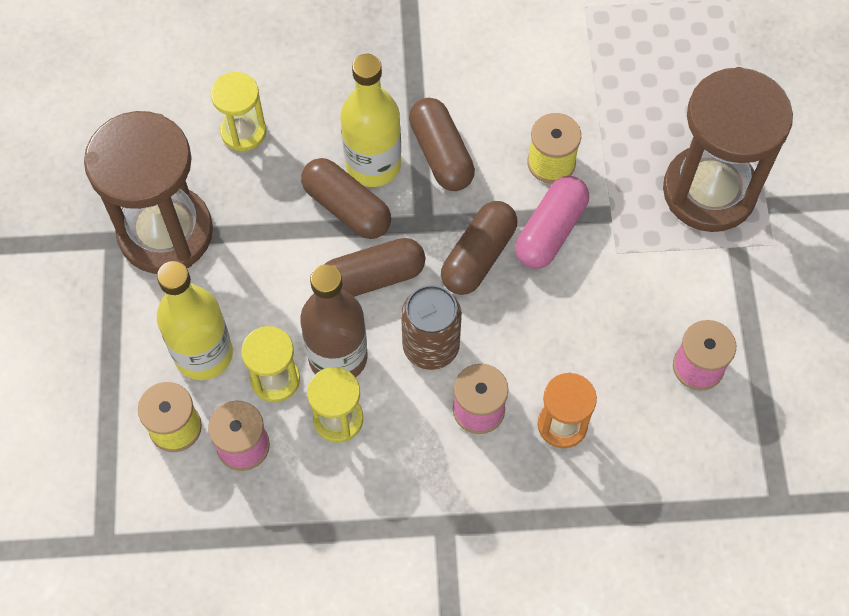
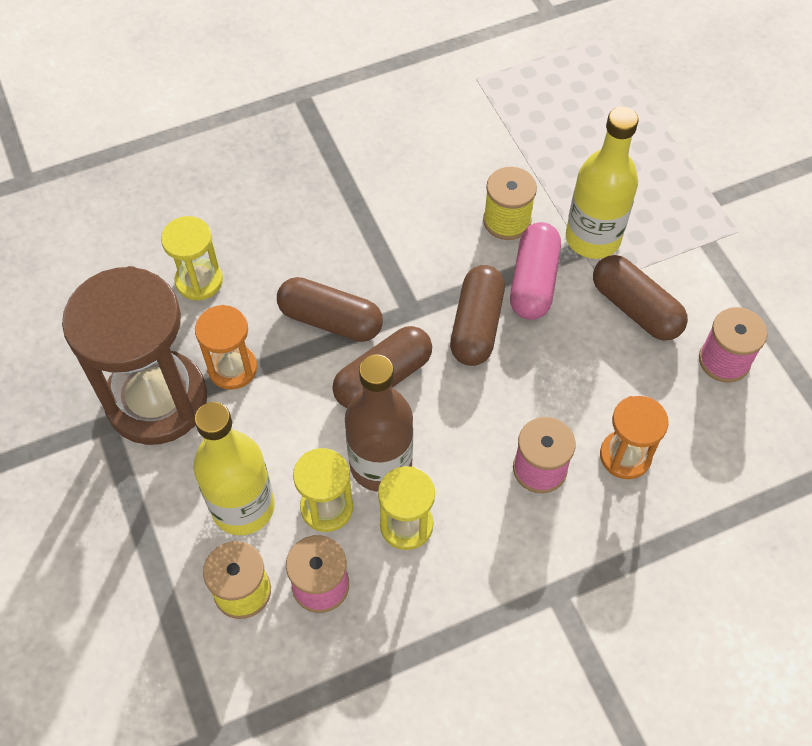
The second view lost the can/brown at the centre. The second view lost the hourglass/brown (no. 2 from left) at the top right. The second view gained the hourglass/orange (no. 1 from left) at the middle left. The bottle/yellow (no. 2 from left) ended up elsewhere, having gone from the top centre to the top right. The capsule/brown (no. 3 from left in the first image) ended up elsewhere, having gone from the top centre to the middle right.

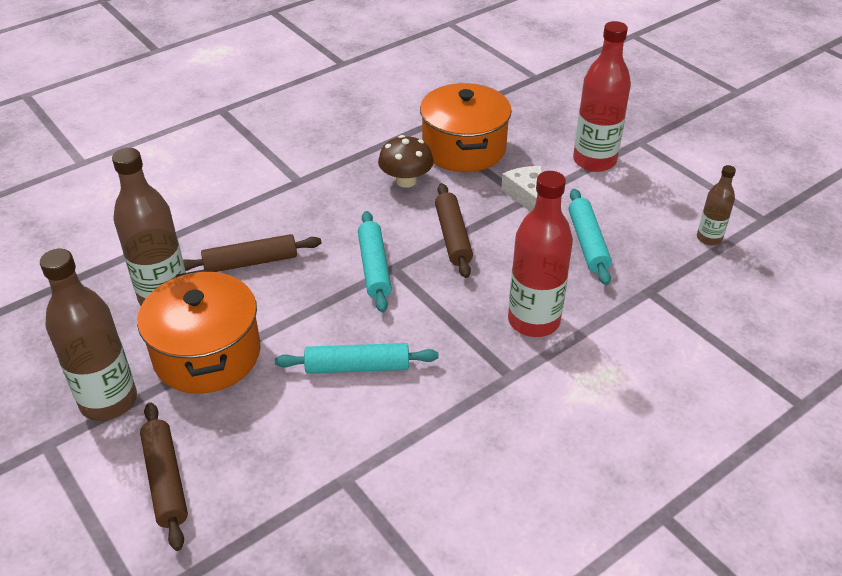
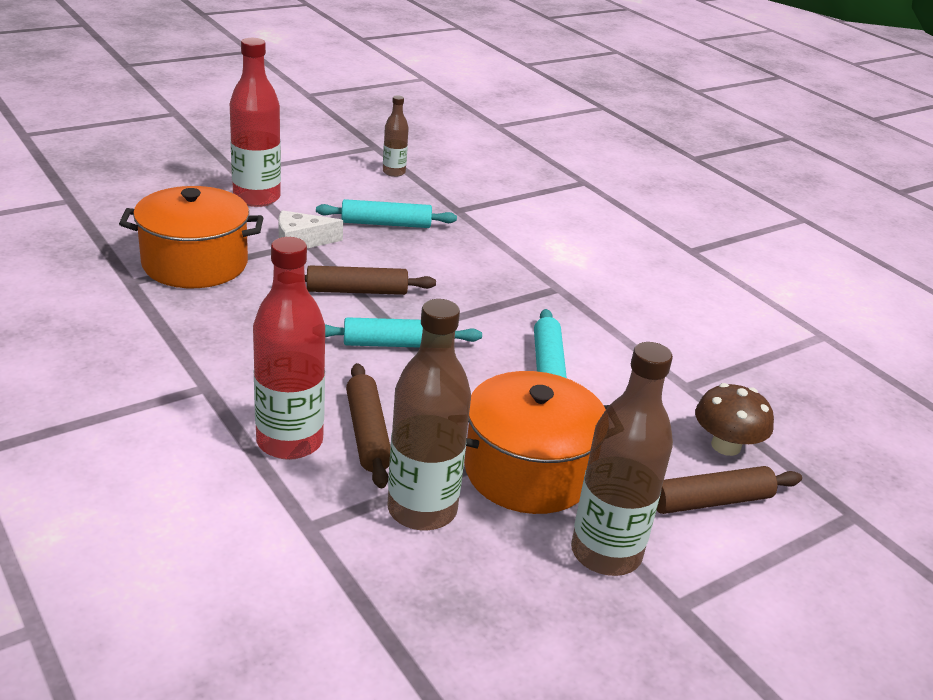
The mushroom/brown ended up elsewhere, having gone from the top centre to the middle right. The bottle/red (no. 1 from left in the first image) ended up elsewhere, having gone from the centre to the middle left.

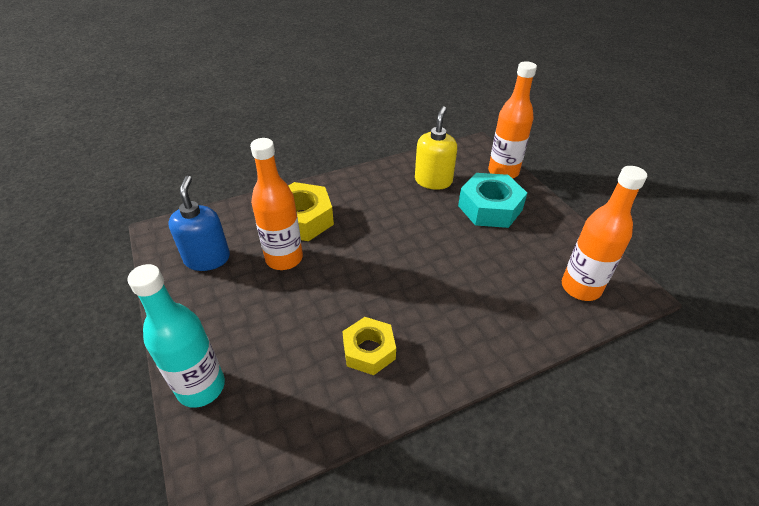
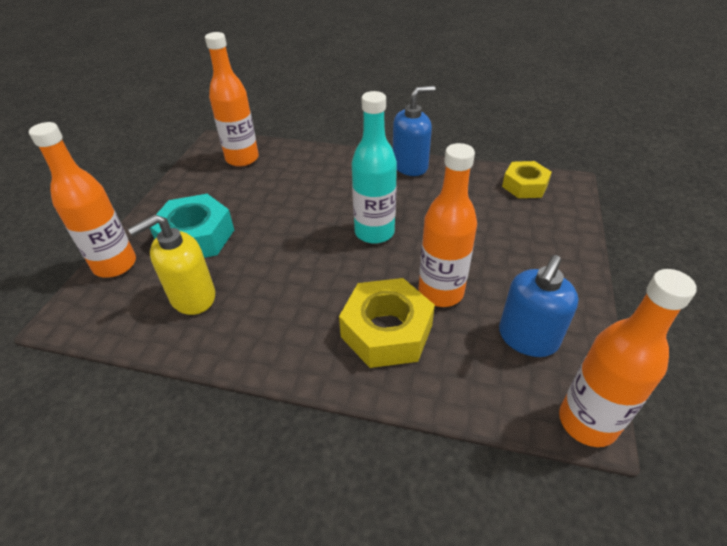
The second view gained the soap dispenser/blue (no. 1 from left) at the top centre. The second view gained the bottle/orange (no. 4 from left) at the middle right. The bottle/turquoise ended up elsewhere, having gone from the middle left to the top centre. The nut/yellow (no. 2 from left) ended up elsewhere, having gone from the bottom centre to the top right.

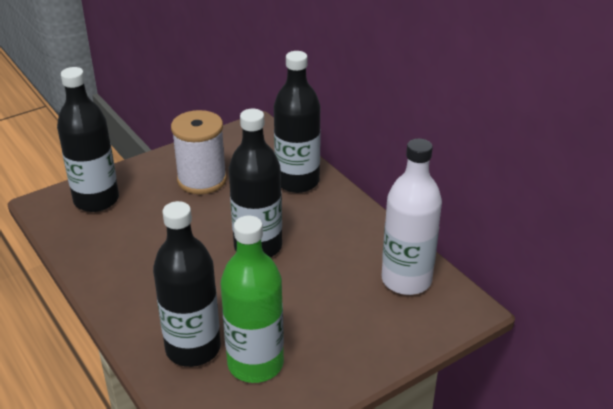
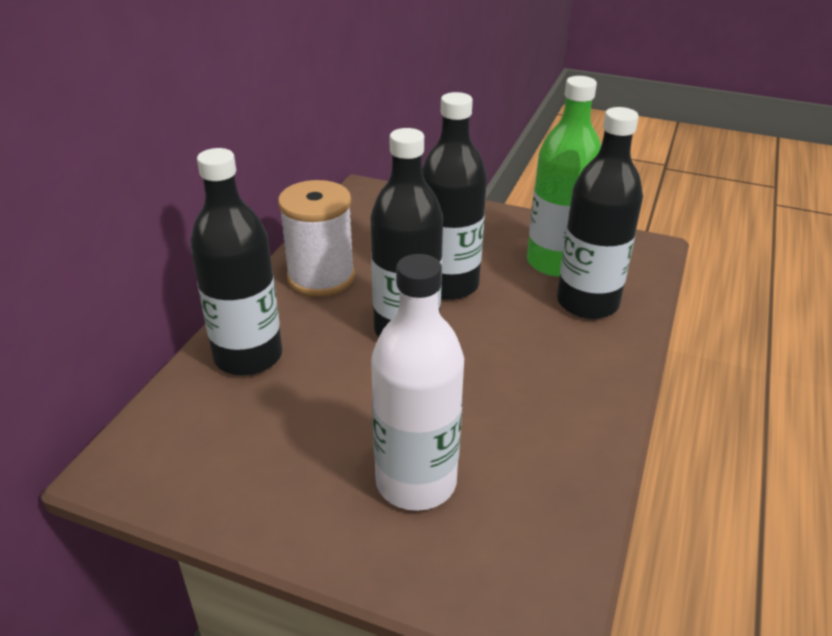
The bottle/black (no. 1 from left in the first image) ended up elsewhere, having gone from the middle left to the top centre. The spool/white ended up elsewhere, having gone from the middle left to the centre. The bottle/white ended up elsewhere, having gone from the middle right to the centre.

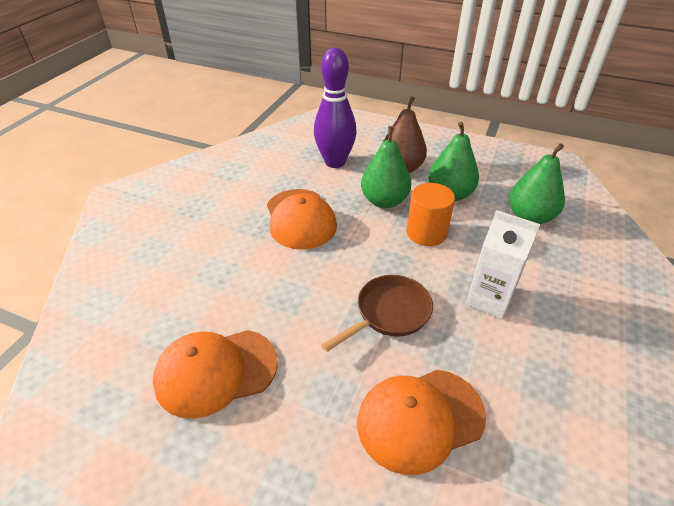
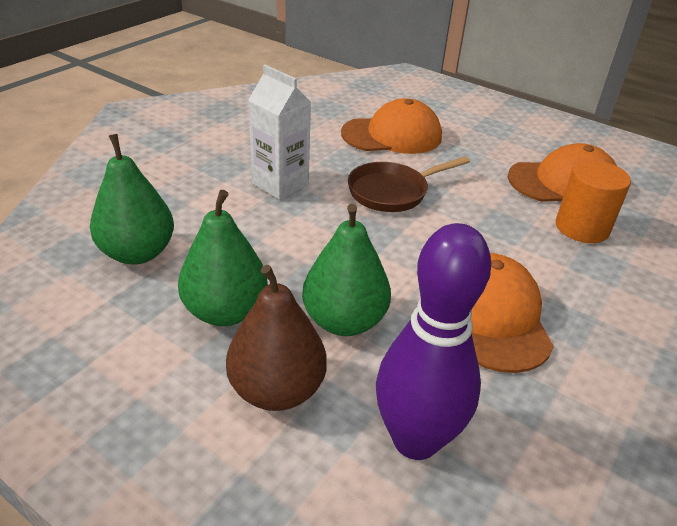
The cylinder/orange ended up elsewhere, having gone from the centre to the middle right.

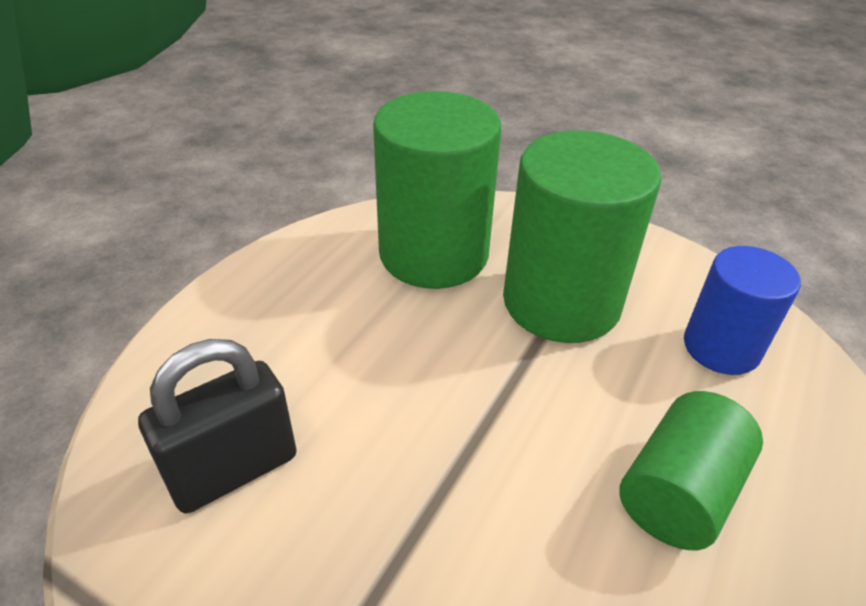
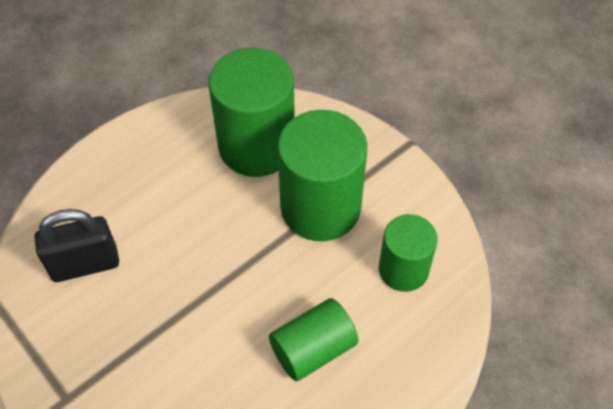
What was the cylinder/blue at the middle right turned into the cylinder/green (no. 4 from left) at the centre.

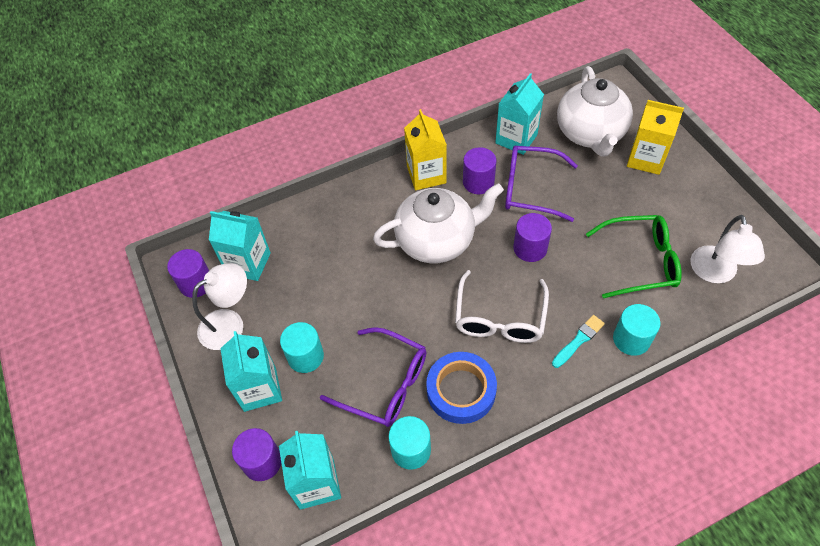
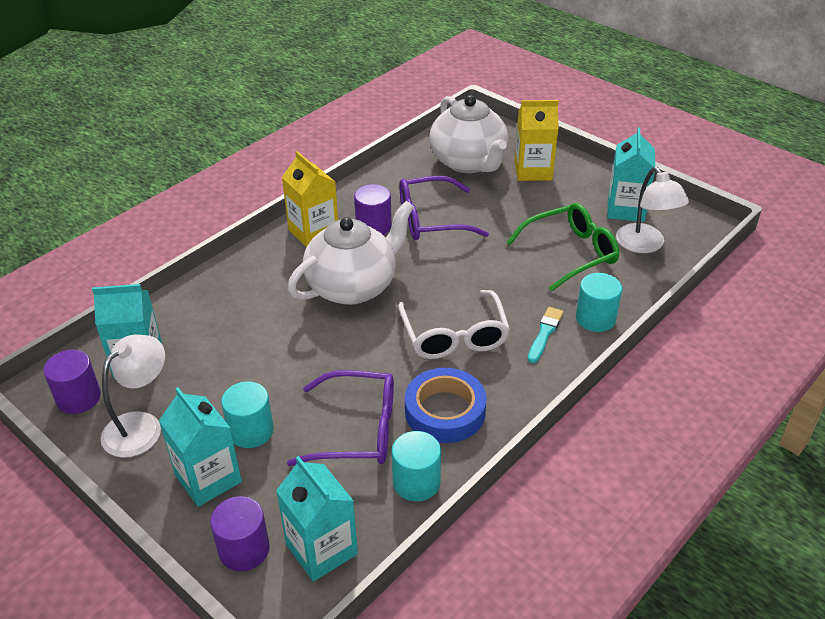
The second view lost the cylinder/purple (no. 4 from left) at the centre. The carton/turquoise (no. 4 from left) ended up elsewhere, having gone from the top centre to the top right.

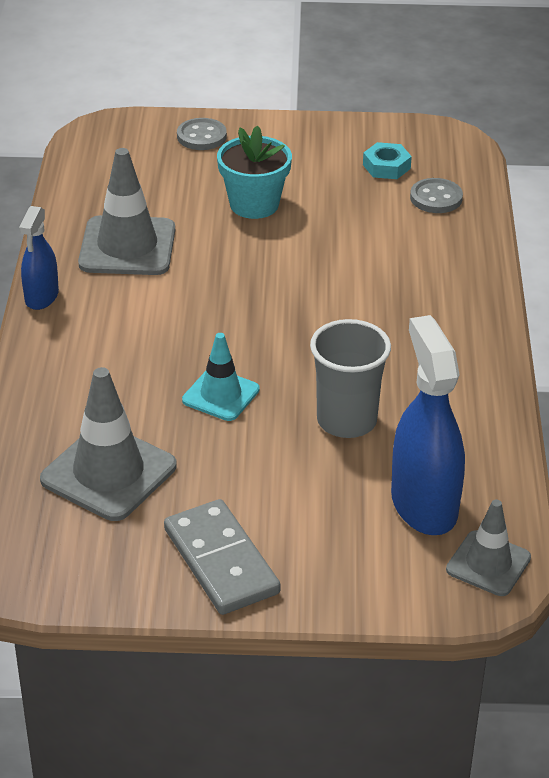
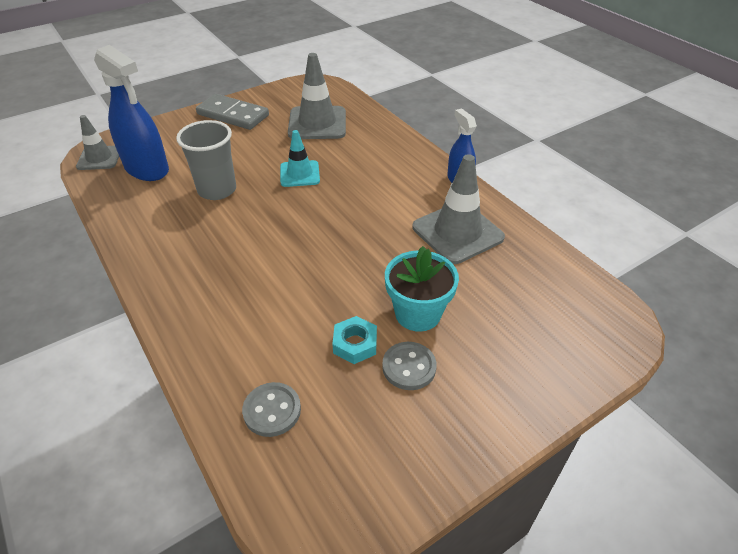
The button/grey (no. 1 from left in the first image) ended up elsewhere, having gone from the top centre to the centre. The nut/turquoise ended up elsewhere, having gone from the top right to the centre.

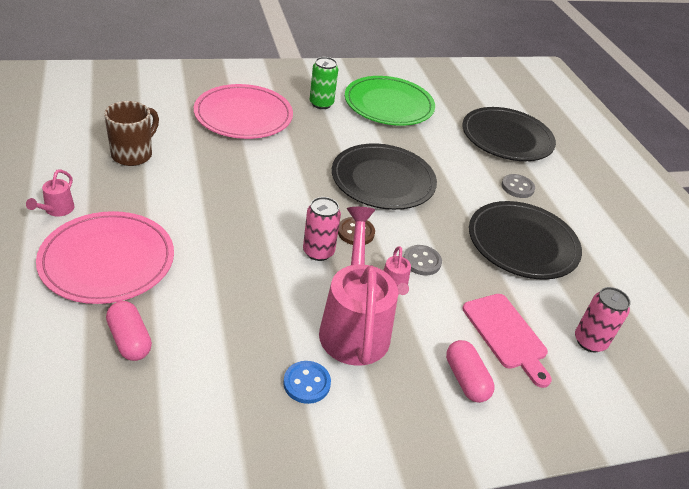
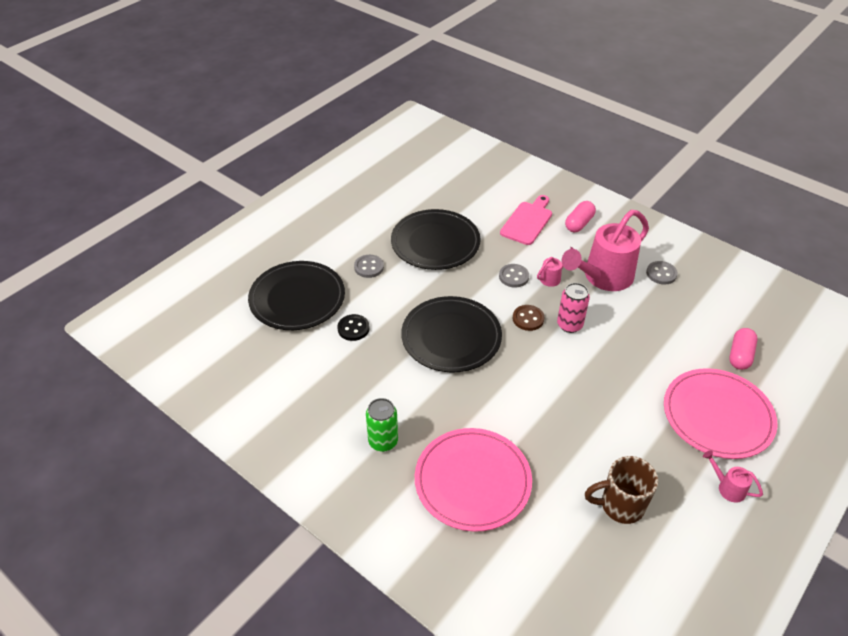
The second view lost the plate/green at the top centre. The second view lost the can/pink (no. 2 from left) at the middle right. The second view gained the button/black at the centre. What was the button/blue at the bottom centre turned into the button/grey (no. 3 from left) at the middle right. The watering can/pink (no. 1 from left in the first image) at the middle left ended up facing another way, 120 degrees counterclockwise from before.

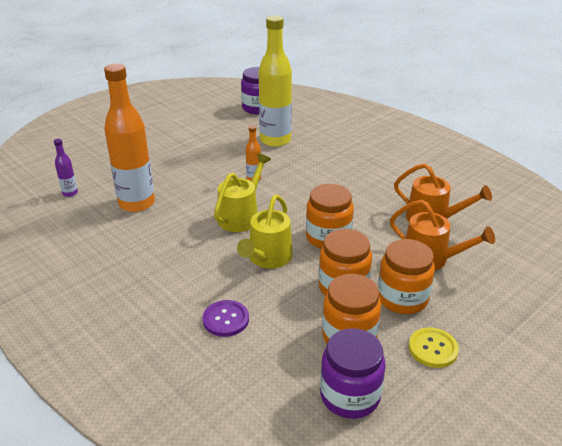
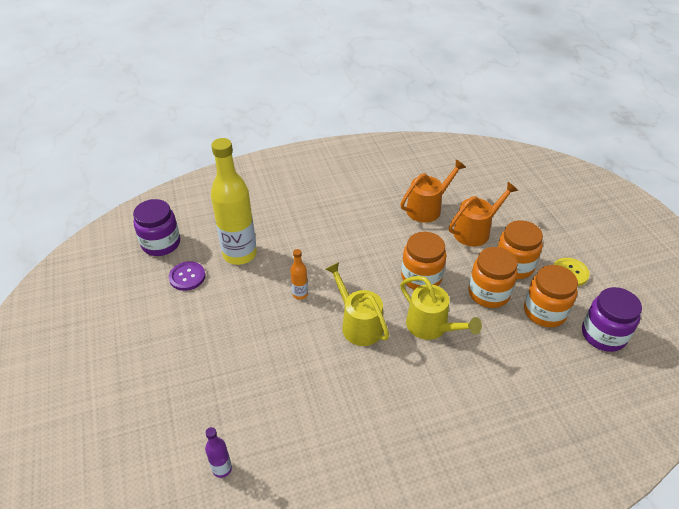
The second view lost the bottle/orange (no. 1 from left) at the top left. The button/purple ended up elsewhere, having gone from the bottom centre to the middle left.

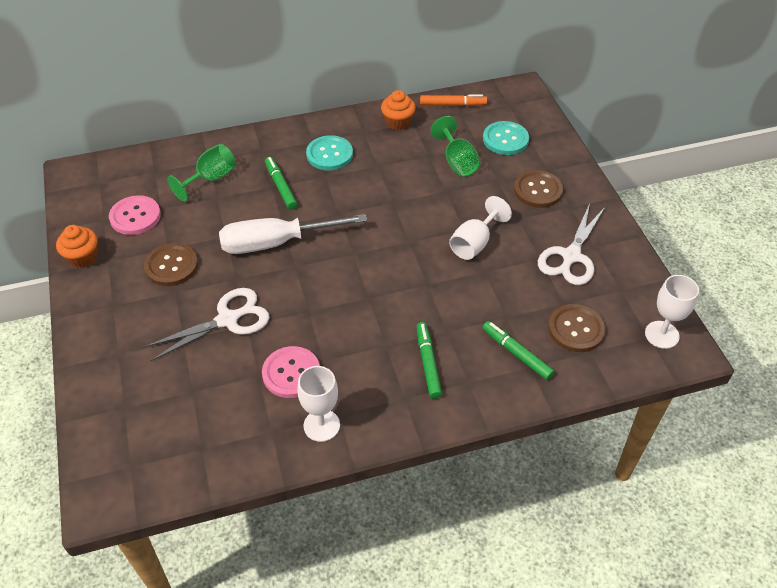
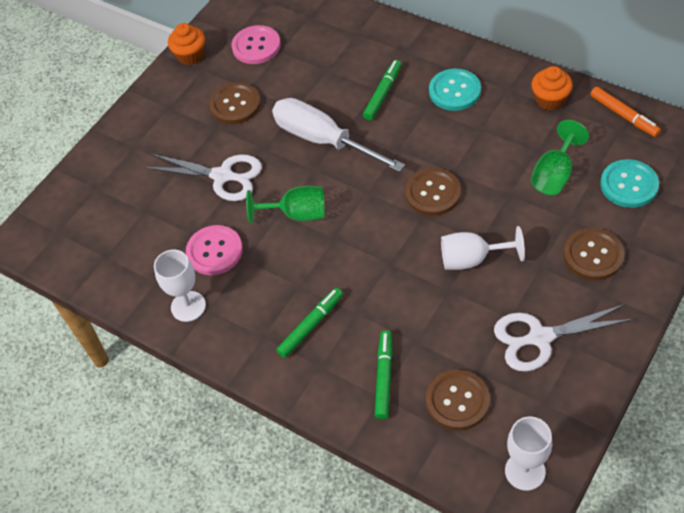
The second view gained the button/brown (no. 2 from left) at the centre. The goblet/green (no. 1 from left) ended up elsewhere, having gone from the top left to the centre.

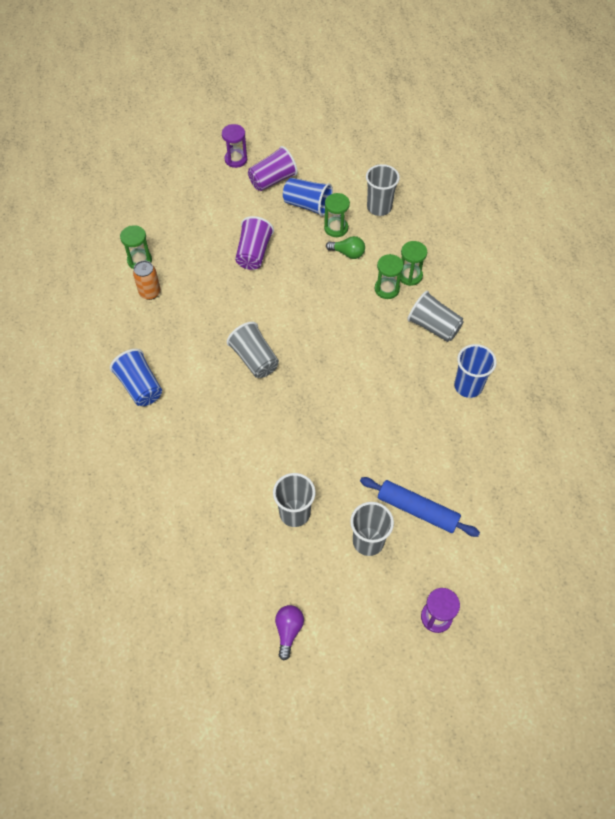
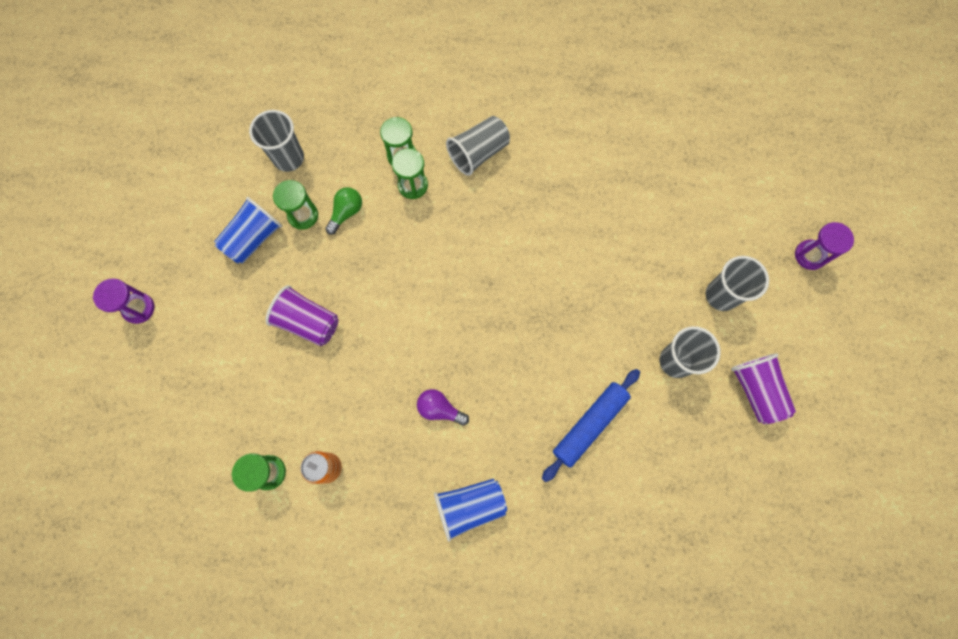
The second view lost the cup/grey (no. 1 from left) at the centre. The second view lost the cup/blue (no. 3 from left) at the middle right. The cup/purple (no. 2 from left) ended up elsewhere, having gone from the top centre to the middle right. The light bulb/purple ended up elsewhere, having gone from the bottom centre to the centre. The rolling pin/blue ended up elsewhere, having gone from the middle right to the centre.

